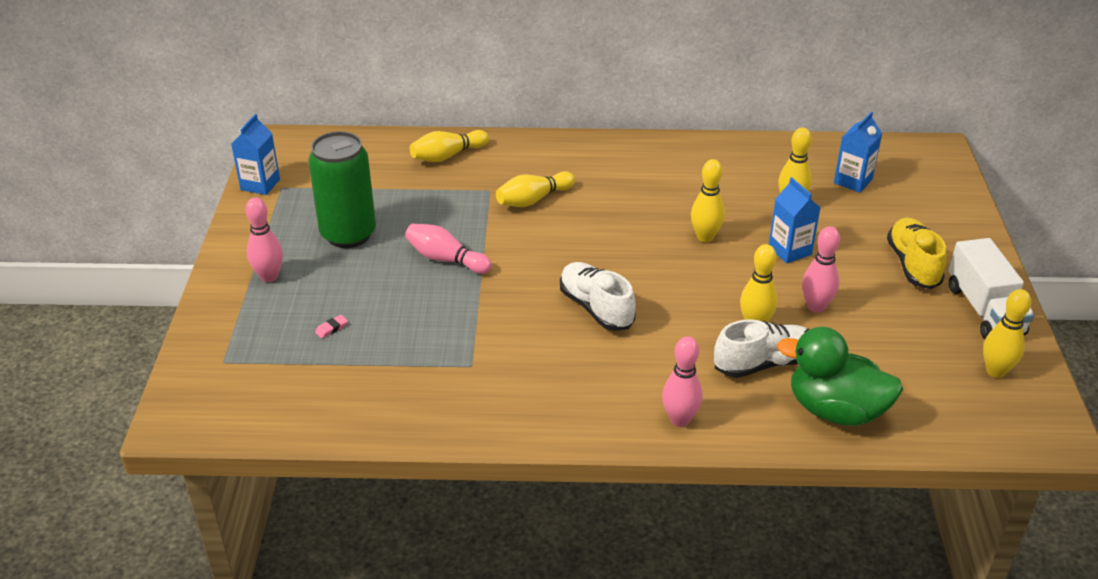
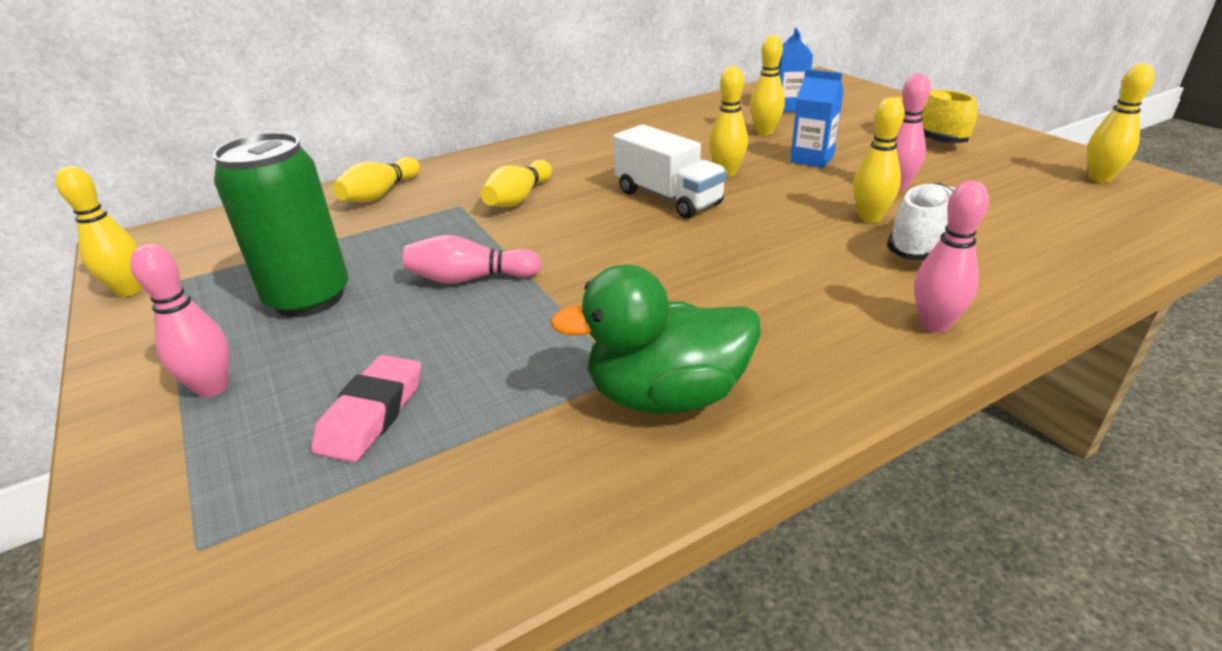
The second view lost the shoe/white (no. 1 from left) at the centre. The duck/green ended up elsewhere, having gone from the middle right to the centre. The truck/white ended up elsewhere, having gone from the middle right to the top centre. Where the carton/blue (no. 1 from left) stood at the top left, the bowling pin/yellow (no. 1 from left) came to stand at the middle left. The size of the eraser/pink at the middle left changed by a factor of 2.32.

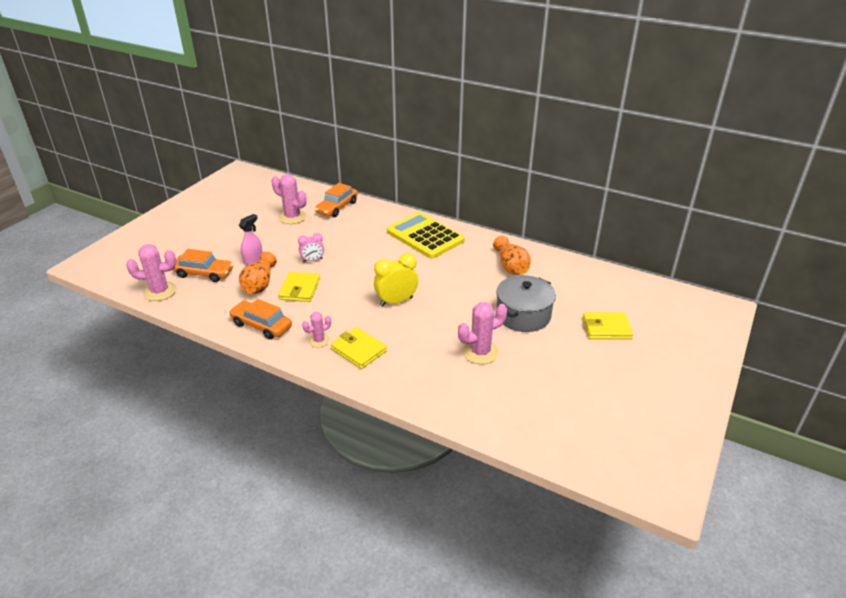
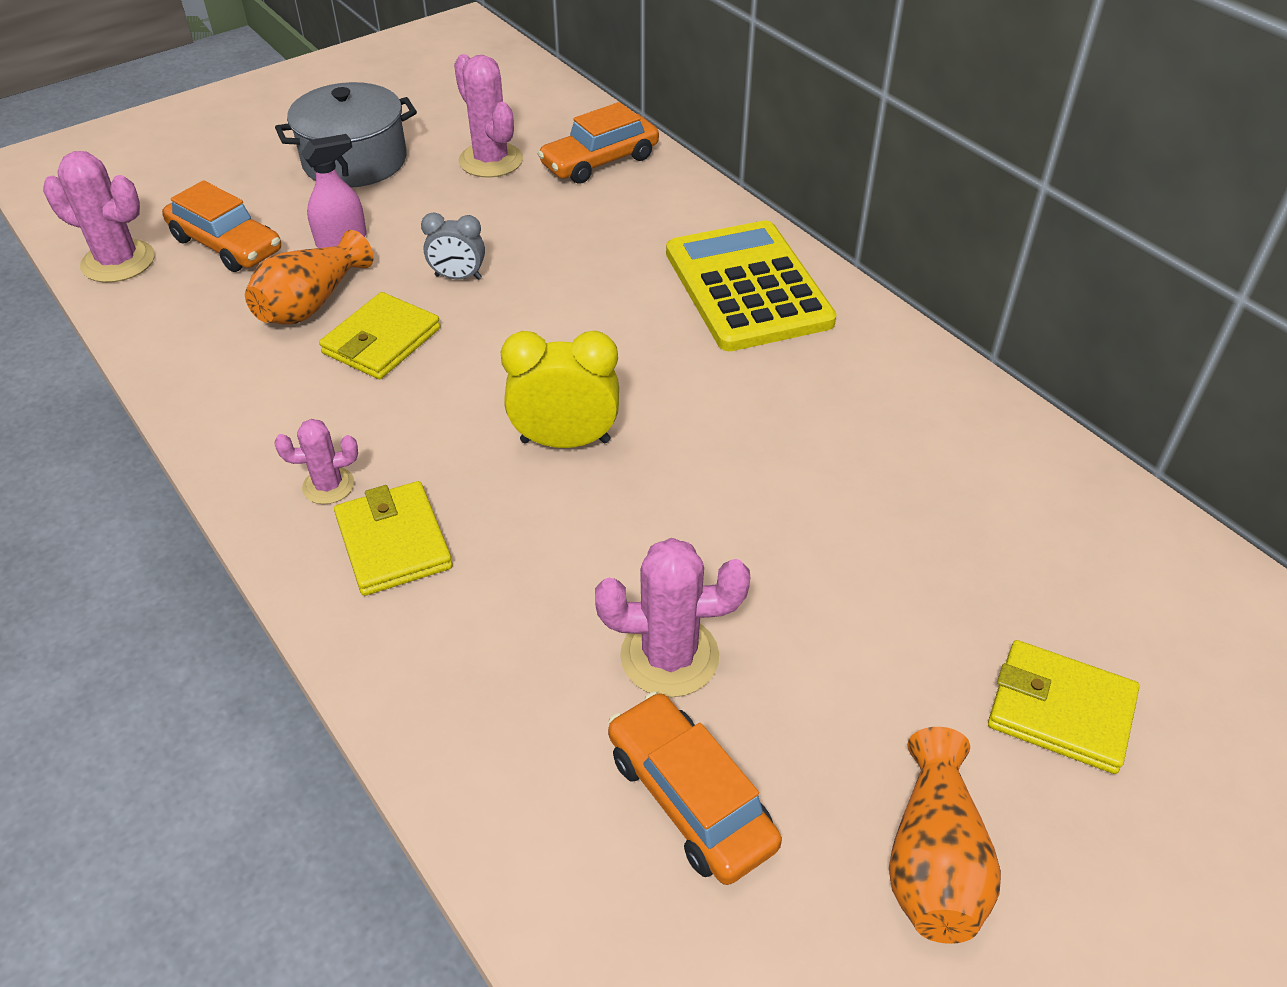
The car/orange (no. 2 from left in the first image) ended up elsewhere, having gone from the middle left to the bottom centre. The vase/orange (no. 2 from left) ended up elsewhere, having gone from the centre to the bottom right. The pot/grey ended up elsewhere, having gone from the centre to the top left. What was the clock/pink at the centre turned into the clock/grey at the top centre.

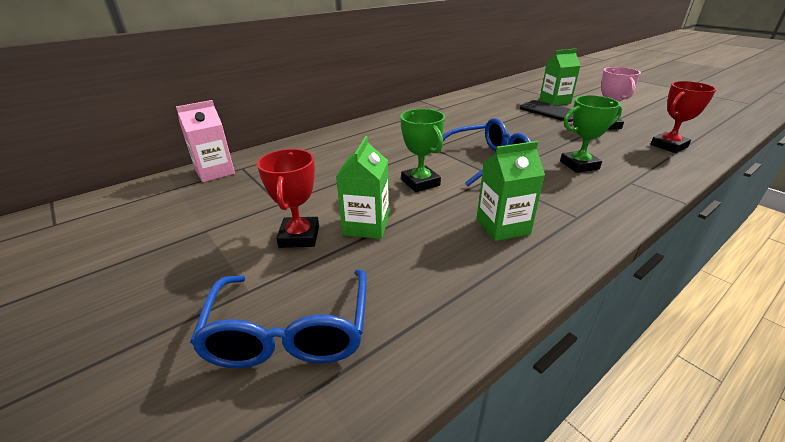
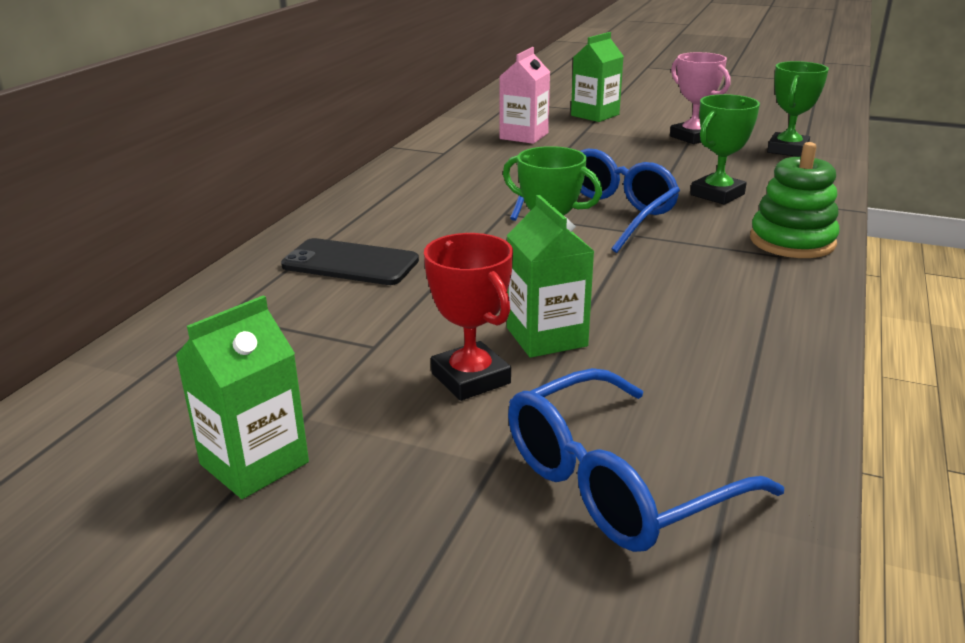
The second view gained the stacking toy/green at the top right. The carton/pink ended up elsewhere, having gone from the top left to the top centre. The carton/green (no. 2 from left in the first image) ended up elsewhere, having gone from the centre to the middle left. The phone/black ended up elsewhere, having gone from the top right to the centre. What was the trophy/red (no. 2 from left) at the top right turned into the trophy/green (no. 3 from left) at the top right. The glasses/blue (no. 1 from left in the first image) at the bottom centre ended up facing another way, 90 degrees clockwise from before.

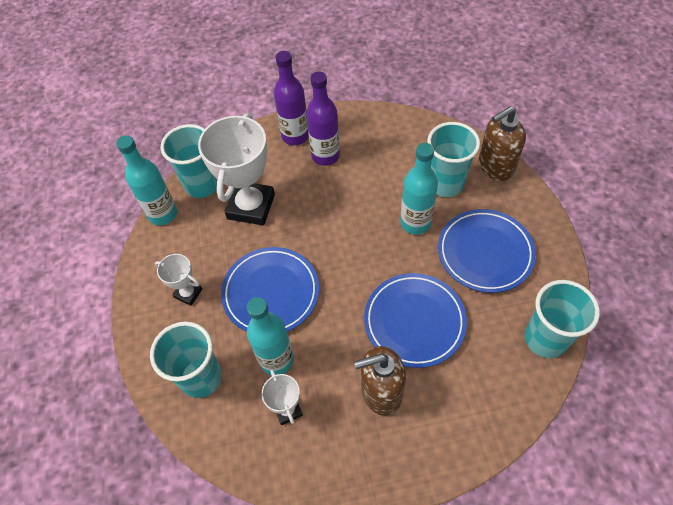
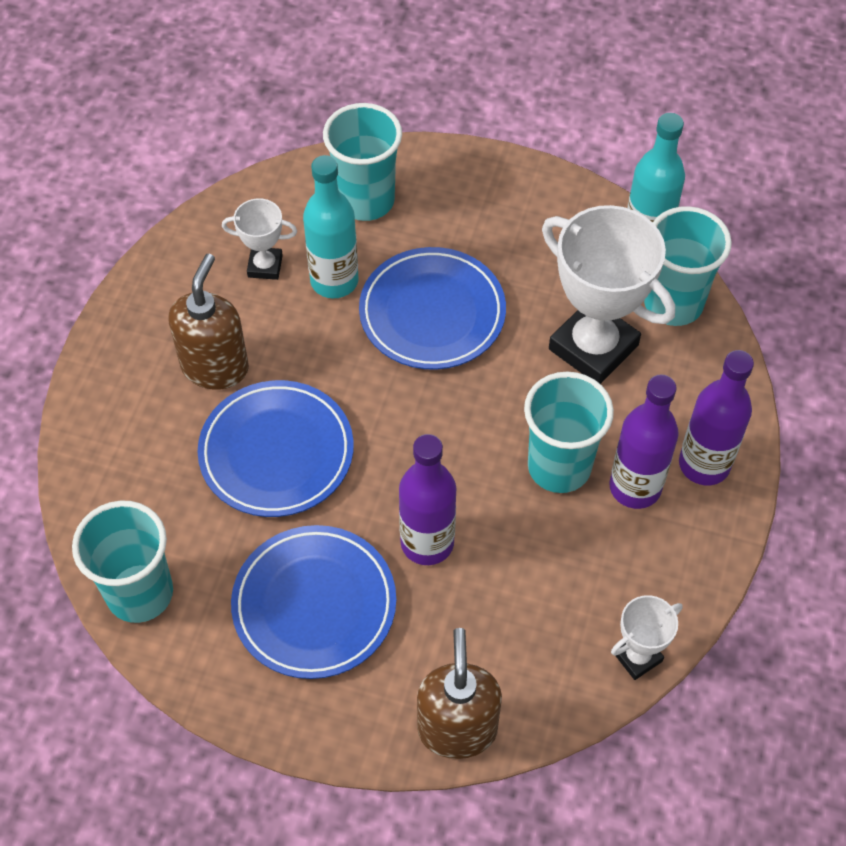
The trophy/white (no. 1 from left in the first image) ended up elsewhere, having gone from the middle left to the bottom right. The cup/turquoise (no. 3 from left) ended up elsewhere, having gone from the top right to the middle right. What was the bottle/turquoise (no. 3 from left) at the centre turned into the bottle/purple (no. 1 from left) at the centre.

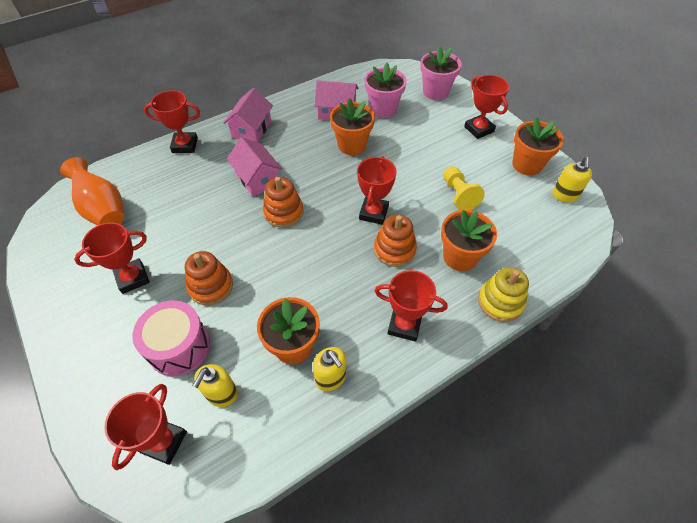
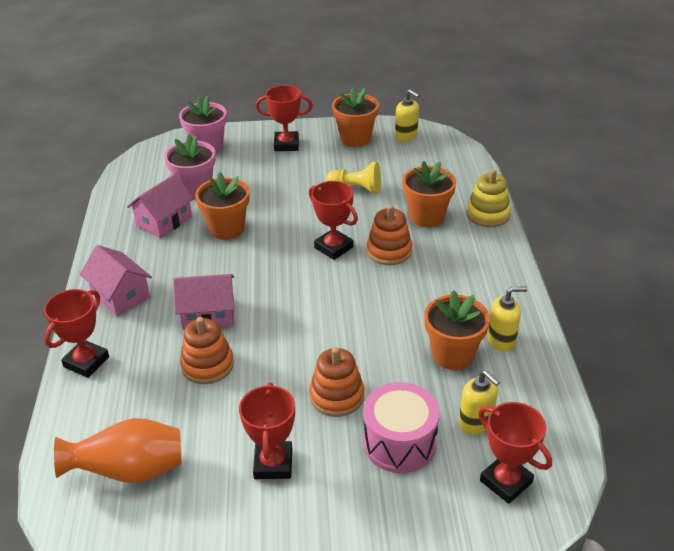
The second view lost the trophy/red (no. 5 from left) at the centre. The stacking toy/orange (no. 2 from left in the first image) ended up elsewhere, having gone from the centre to the middle left.

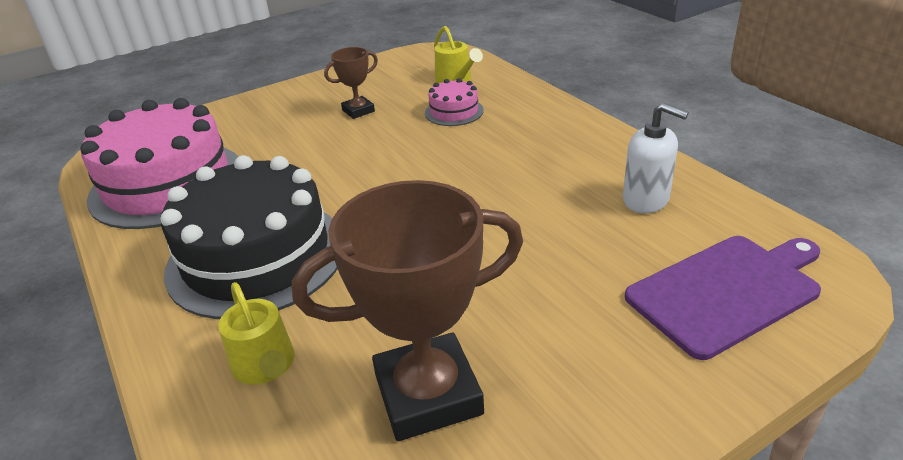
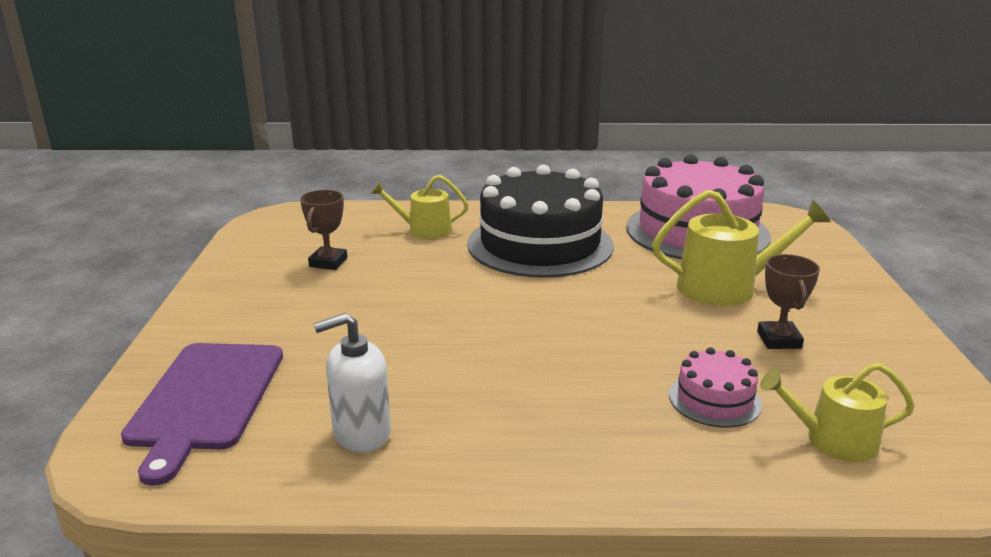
The second view gained the watering can/yellow (no. 2 from left) at the middle right. The size of the trophy/brown (no. 2 from left in the first image) at the bottom centre changed by a factor of 0.49.

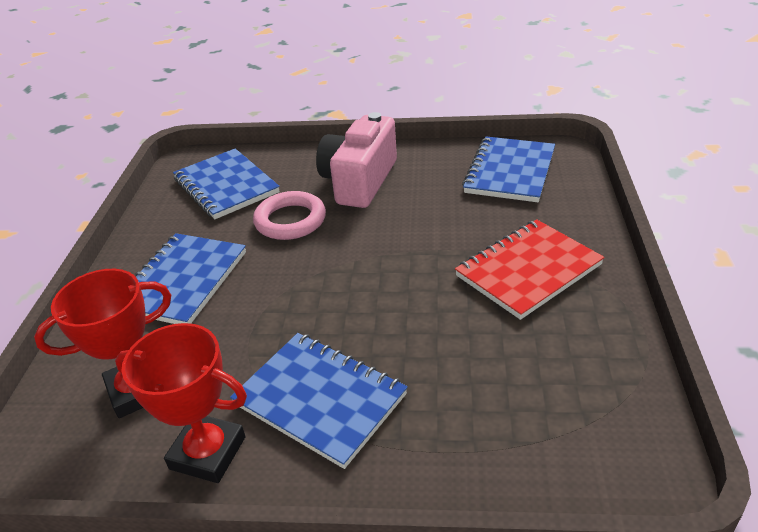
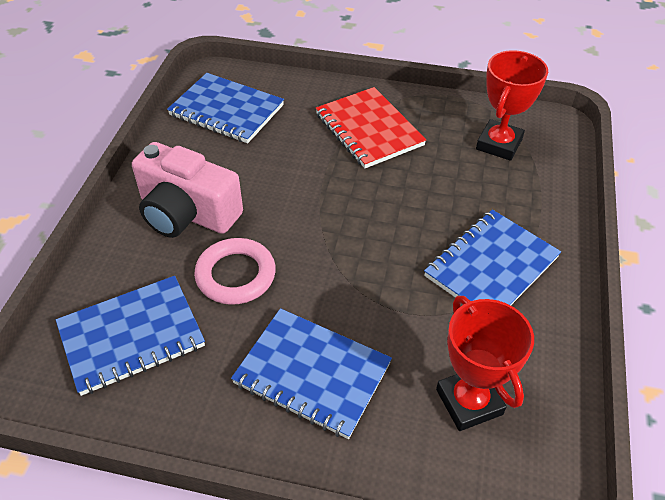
The trophy/red (no. 2 from left) ended up elsewhere, having gone from the bottom left to the top right.

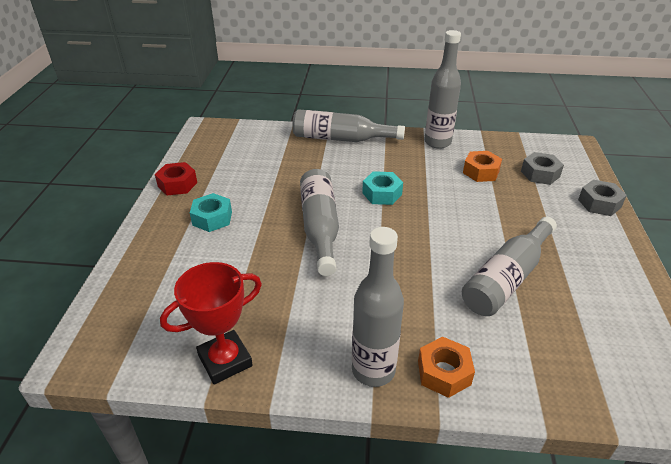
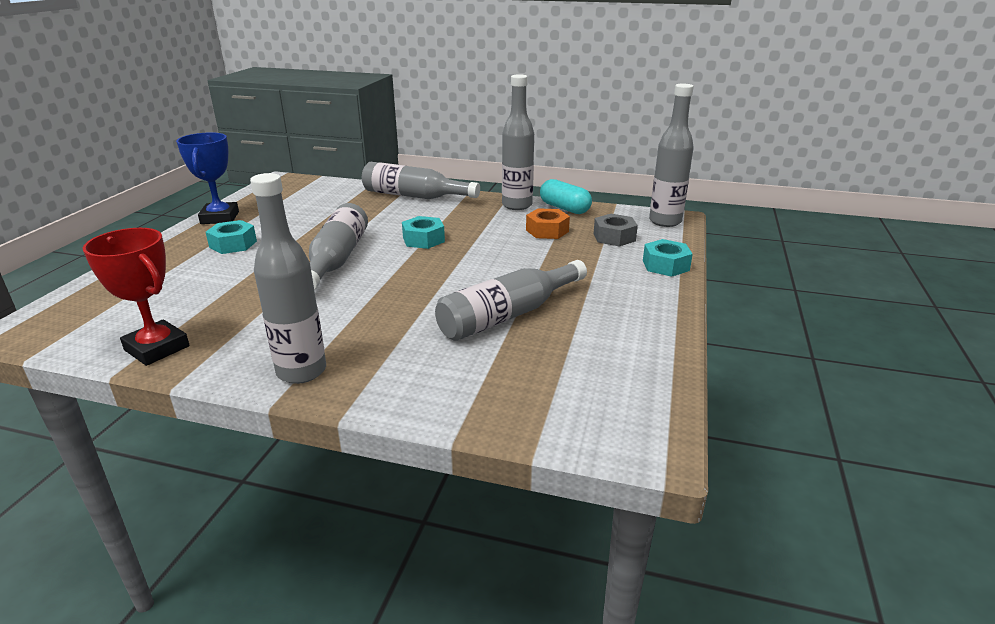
The second view lost the nut/orange (no. 1 from left) at the bottom centre. The second view gained the capsule/turquoise at the top centre. The second view gained the bottle/grey (no. 6 from left) at the top right. Where the nut/red stood at the middle left, the trophy/blue came to stand at the top left. What was the nut/grey (no. 2 from left) at the middle right turned into the nut/turquoise (no. 3 from left) at the middle right. The trophy/red at the bottom left ended up facing another way, 60 degrees clockwise from before.

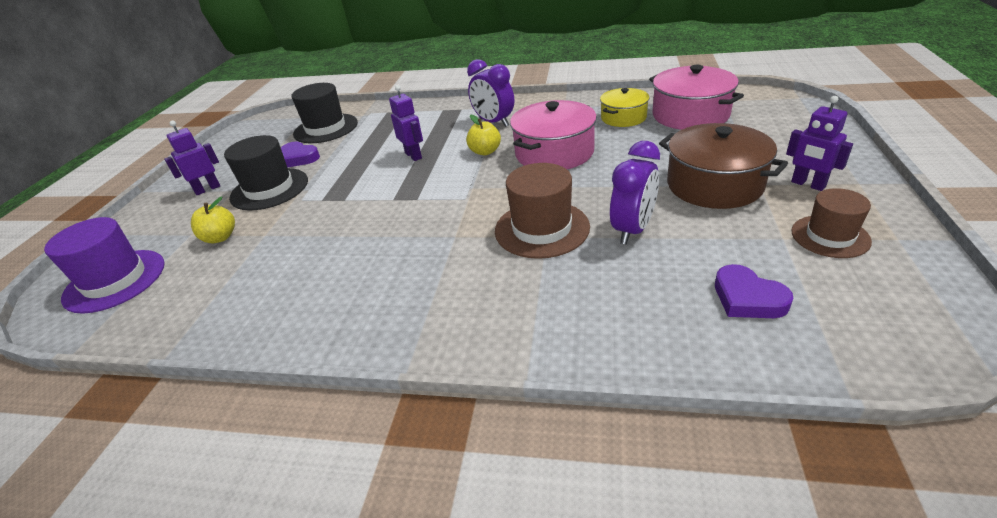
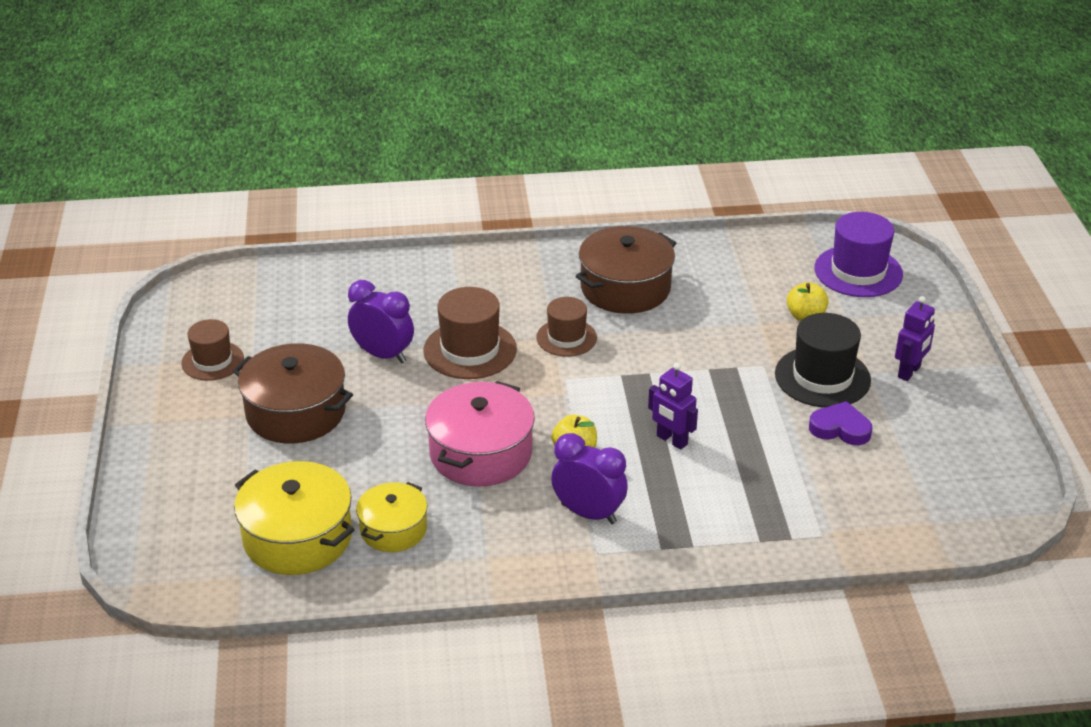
The second view lost the hat/black (no. 2 from left) at the top left. The second view lost the heart/purple (no. 2 from left) at the middle right. The second view lost the robot/purple (no. 3 from left) at the top right. The second view gained the hat/brown (no. 3 from left) at the centre. The second view gained the pot/brown (no. 2 from left) at the centre. What was the pot/pink (no. 2 from left) at the top right turned into the pot/yellow (no. 1 from left) at the bottom left. The clock/purple (no. 2 from left in the first image) at the centre ended up facing another way, 105 degrees clockwise from before.

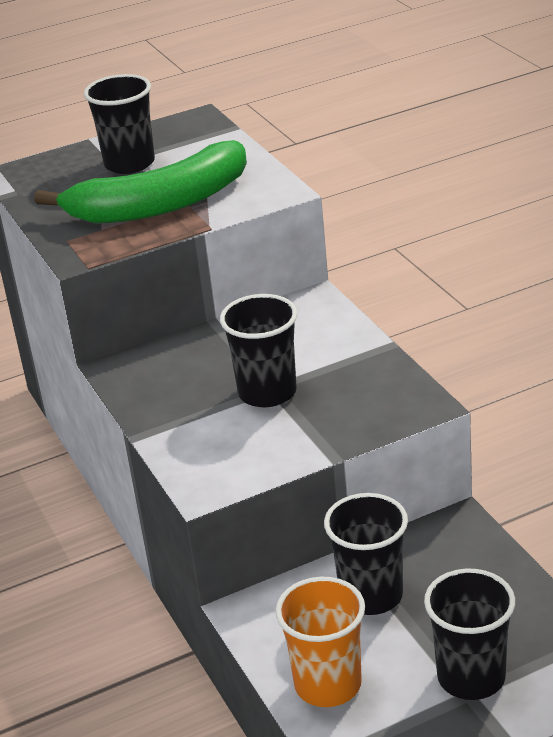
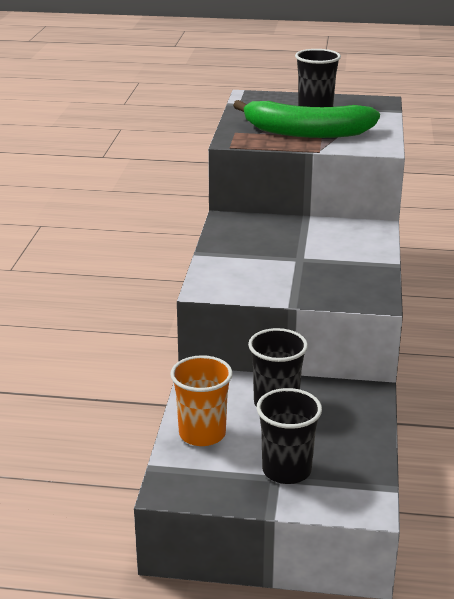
The second view lost the cup/black (no. 2 from left) at the centre.

